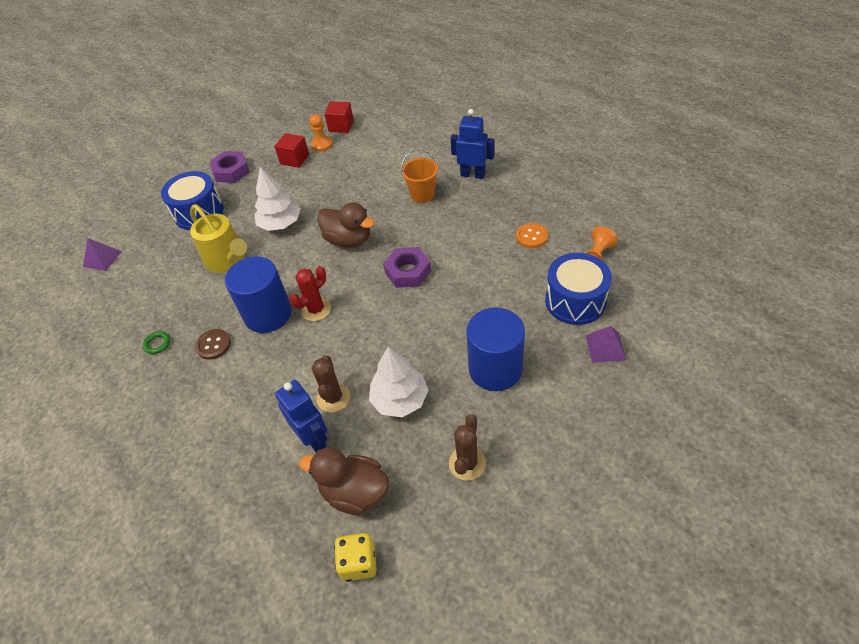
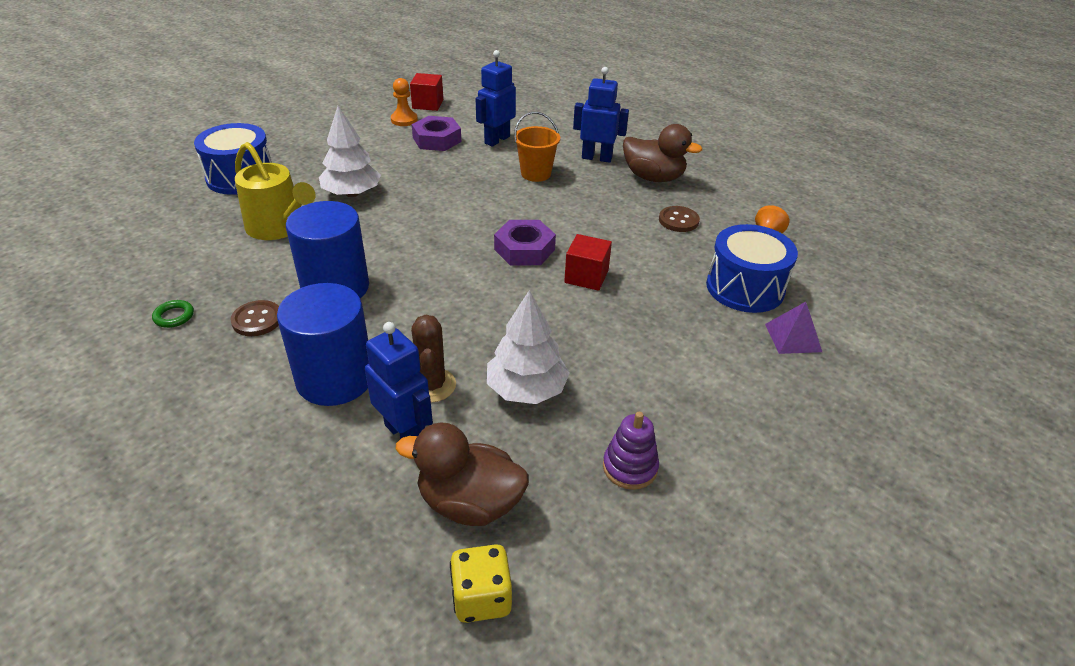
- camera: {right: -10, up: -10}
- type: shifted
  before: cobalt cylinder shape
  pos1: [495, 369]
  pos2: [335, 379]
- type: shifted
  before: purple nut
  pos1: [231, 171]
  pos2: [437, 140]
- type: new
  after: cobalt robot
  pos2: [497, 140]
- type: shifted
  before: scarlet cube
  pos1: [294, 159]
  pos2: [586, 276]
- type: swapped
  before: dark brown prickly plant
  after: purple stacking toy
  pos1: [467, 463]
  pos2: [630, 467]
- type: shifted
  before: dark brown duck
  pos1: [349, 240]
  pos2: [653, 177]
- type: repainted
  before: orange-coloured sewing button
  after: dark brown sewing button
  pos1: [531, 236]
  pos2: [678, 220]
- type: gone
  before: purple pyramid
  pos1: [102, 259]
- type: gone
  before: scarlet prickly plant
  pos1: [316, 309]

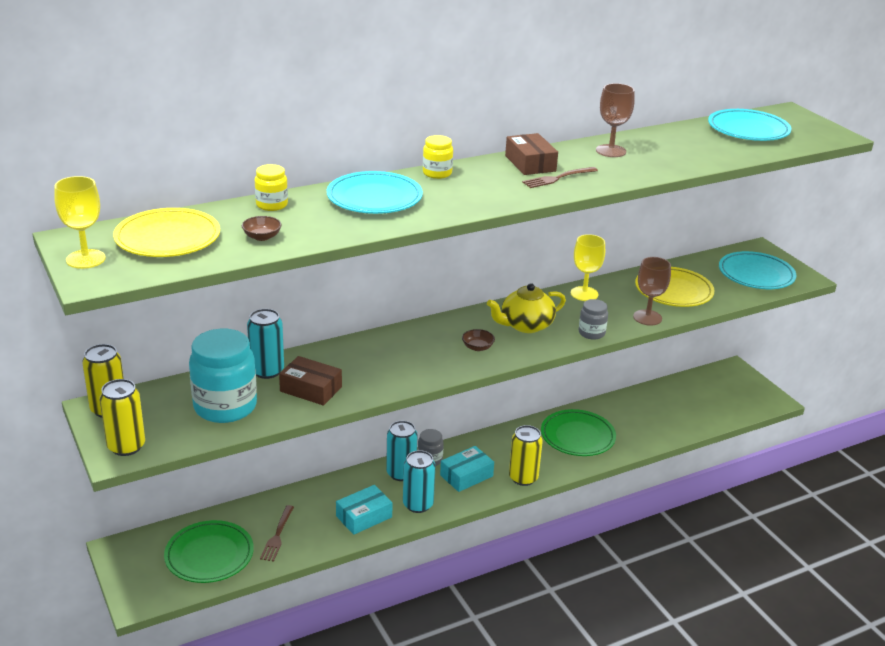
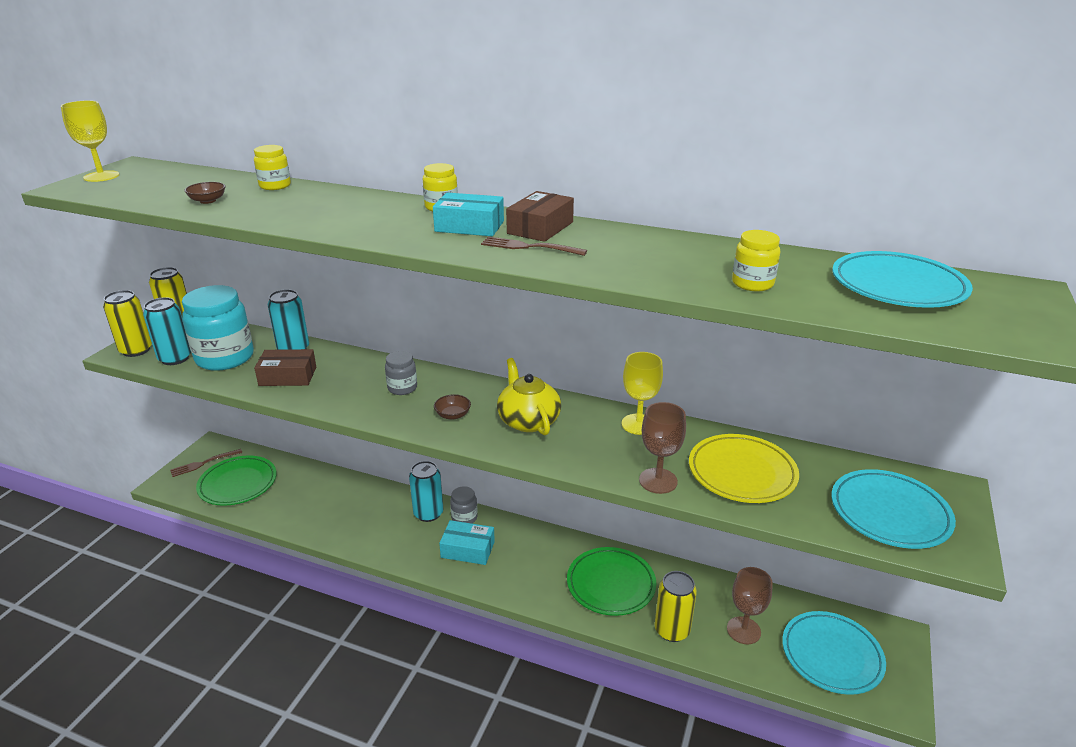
- camera: {right: 50, up: 0}
- type: shifted
  before: aqua tin
  pos1: [418, 504]
  pos2: [175, 358]
- type: shifted
  before: dark brown dinner fork
  pos1: [277, 535]
  pos2: [204, 463]
- type: rotated
  before: dark brown package
  pos1: [311, 389]
  pos2: [288, 376]
  turn: -75
- type: shifted
  before: gray preserve jar
  pos1: [591, 333]
  pos2: [402, 388]
- type: shifted
  before: aqua package
  pos1: [364, 517]
  pos2: [469, 226]
- type: rotated
  before: yellow china teapot
  pos1: [525, 325]
  pos2: [528, 420]
  turn: 45
- type: shifted
  before: yellow tin
  pos1: [523, 478]
  pos2: [672, 630]
- type: shifted
  before: dark brown goblet
  pos1: [611, 151]
  pos2: [743, 630]
- type: new
  after: yellow preserve jar
  pos2: [752, 284]
- type: shifted
  before: aqua flat dish
  pos1: [374, 198]
  pos2: [831, 655]
- type: gone
  before: yellow flat dish
  pos1: [168, 238]

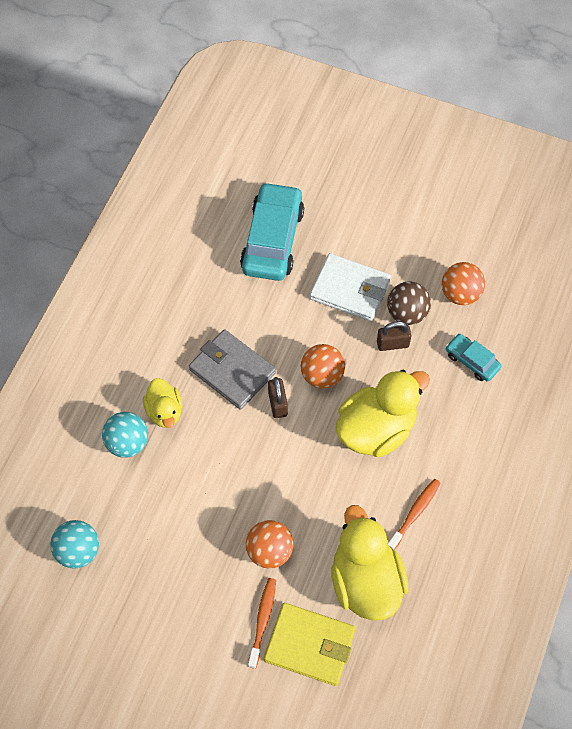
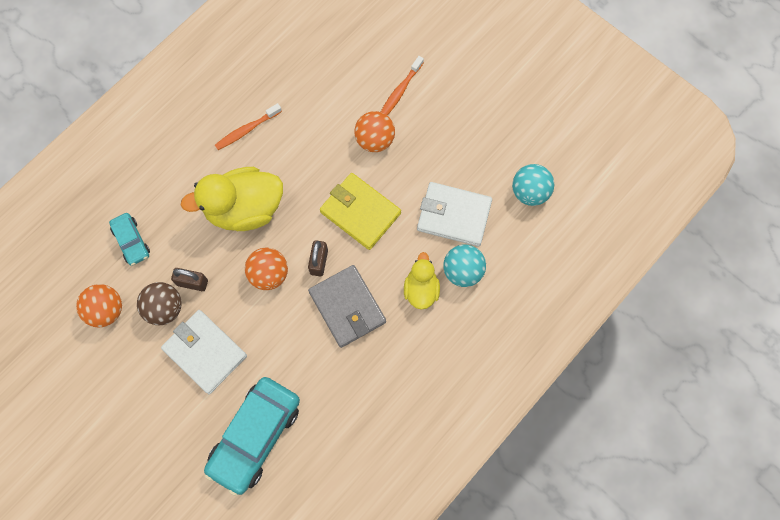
- camera: {right: -160, up: 10}
- type: shifted
  before: yellow card wallet
  pos1: [309, 645]
  pos2: [360, 212]
- type: new
  after: pure white card wallet
  pos2: [454, 215]
- type: gone
  before: yellow duck
  pos1: [365, 581]

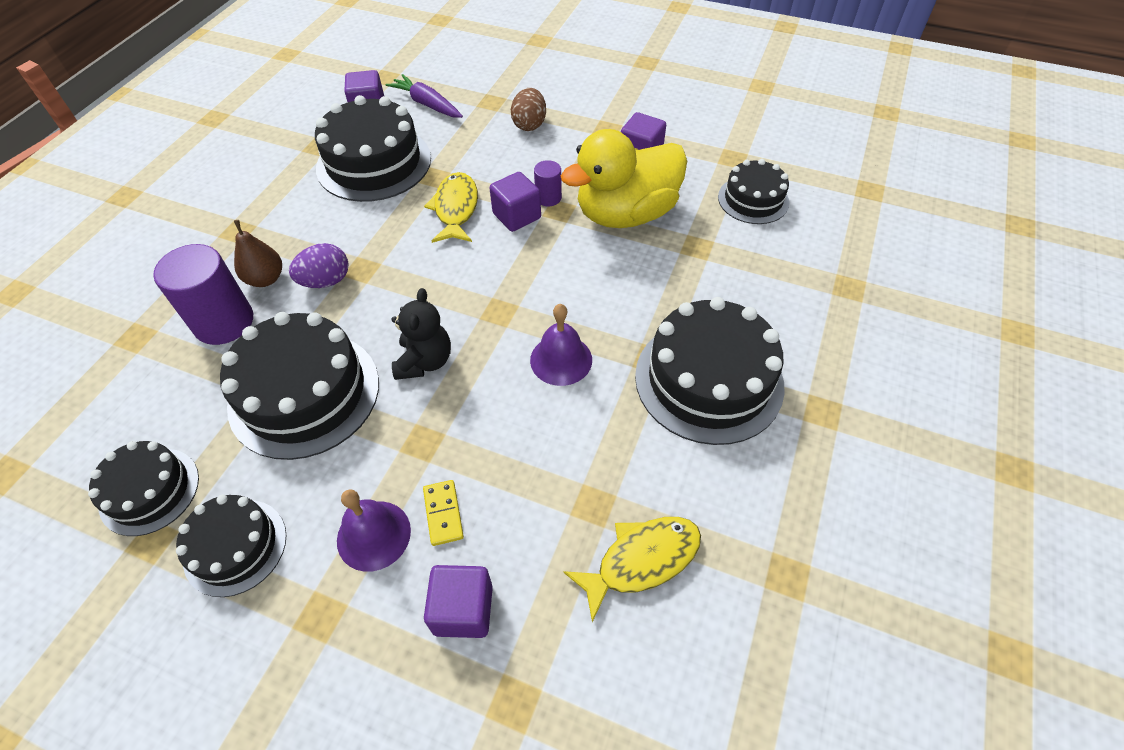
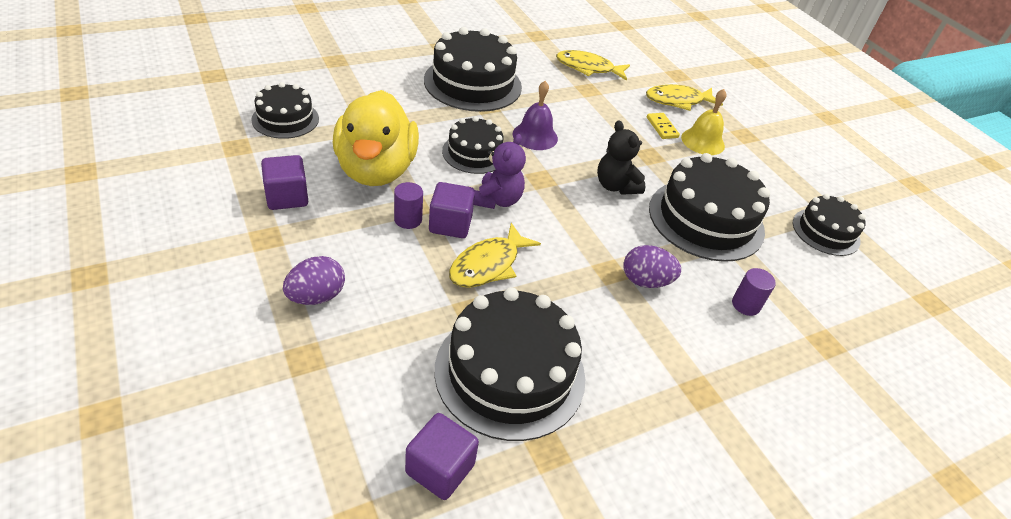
- camera: {right: -145, up: -10}
- type: repainted
  before: dark brown egg shape
  after: purple egg shape
  pos1: [529, 124]
  pos2: [316, 296]
- type: rotated
  before: yellow duck
  pos1: [626, 214]
  pos2: [376, 170]
  turn: 75
- type: shifted
  before: ebony cake
  pos1: [235, 547]
  pos2: [474, 153]
- type: new
  after: purple teddy
  pos2: [497, 200]
- type: rotated
  before: ebony teddy
  pos1: [425, 361]
  pos2: [615, 186]
  turn: -75
- type: swapped
  before: purple cube
  after: yellow fish figure
  pos1: [463, 609]
  pos2: [678, 101]
- type: rotated
  before: yellow domino
  pos1: [443, 513]
  pos2: [662, 127]
  turn: -45
- type: repainted
  before: purple hand bell
  after: yellow hand bell
  pos1: [373, 535]
  pos2: [703, 141]
- type: scaled
  before: purple cylinder shape
  pos1: [224, 322]
  pos2: [745, 305]
  scale: 0.51
- type: gone
  before: dark brown toy pear
  pos1: [266, 279]
- type: gone
  before: purple carrot
  pos1: [427, 104]

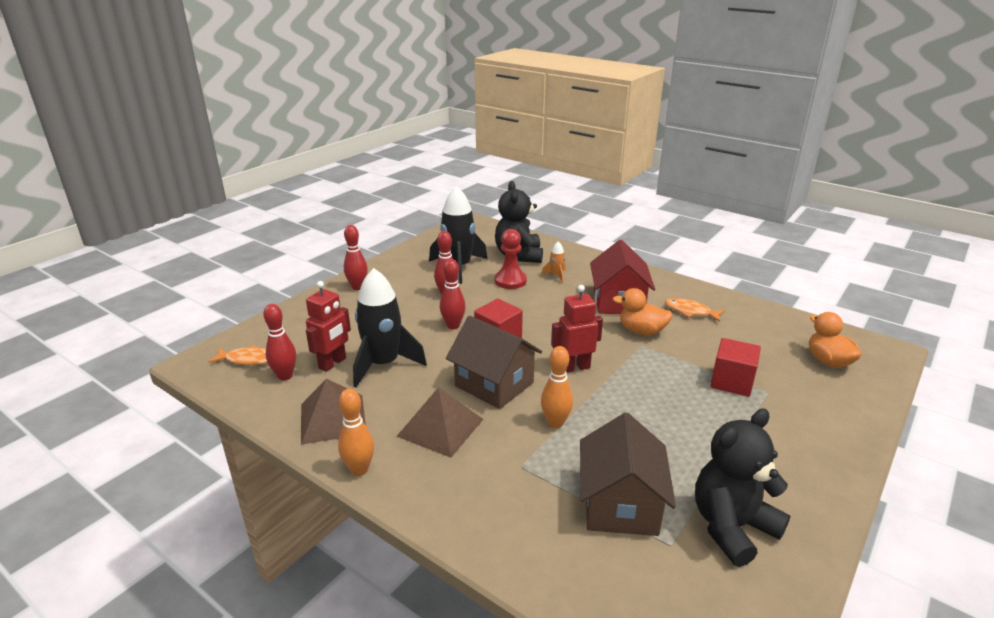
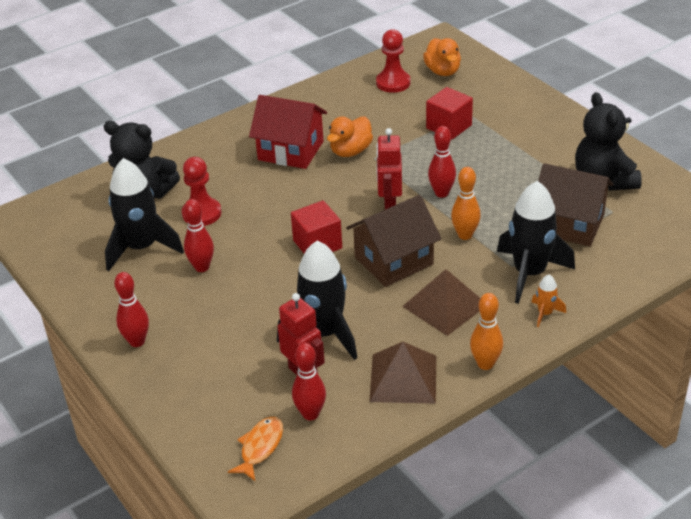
- camera: {right: -70, up: 10}
- type: new
  after: scarlet game pawn
  pos2: [393, 83]
- type: rotated
  before: orange-coloured duck
  pos1: [828, 361]
  pos2: [442, 71]
  turn: -105
- type: shifted
  before: scarlet bowling pin
  pos1: [453, 326]
  pos2: [441, 193]
- type: new
  after: ebony rocket
  pos2: [529, 273]
- type: shifted
  before: orange-coloured rocket
  pos1: [556, 276]
  pos2: [545, 313]
- type: gone
  before: orange-coloured fish figure
  pos1: [690, 311]

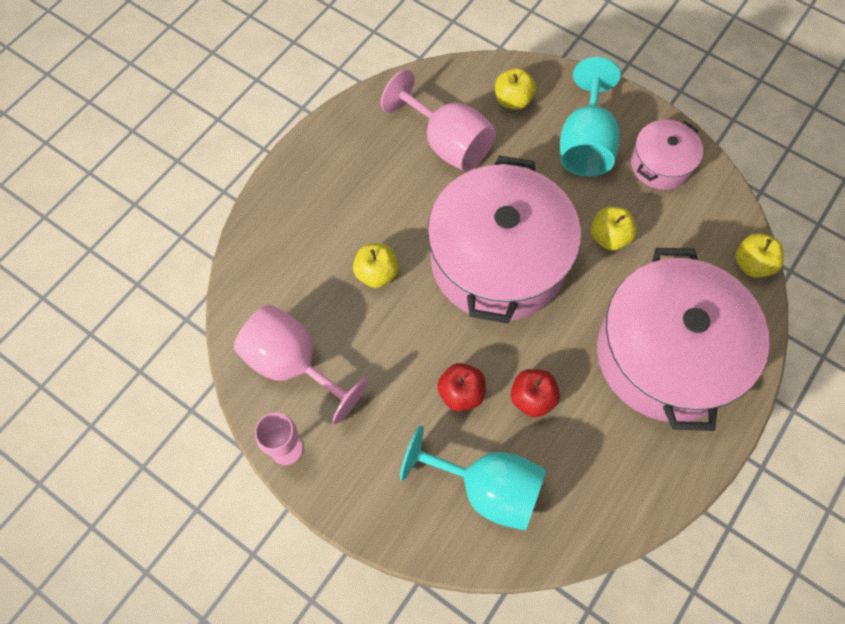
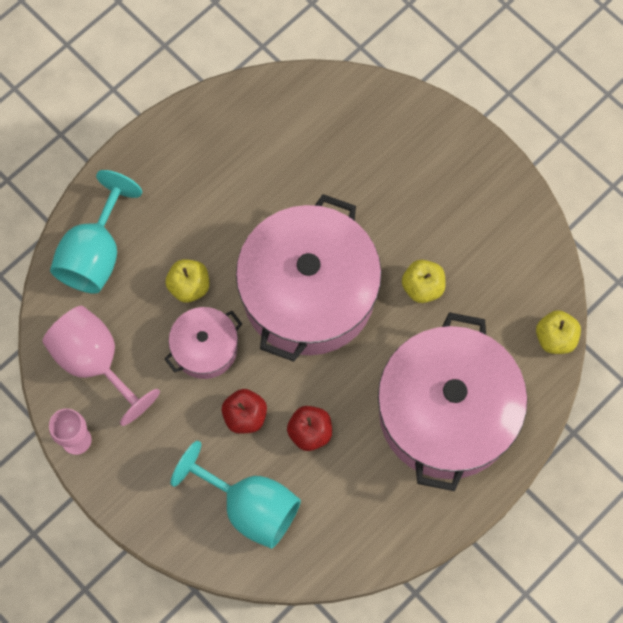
- camera: {right: 10, up: 5}
- type: shifted
  before: aqua goblet
  pos1: [585, 144]
  pos2: [95, 254]
- type: shifted
  before: rosy stockpot
  pos1: [661, 164]
  pos2: [205, 348]
- type: gone
  before: rosy goblet
  pos1: [447, 143]
- type: gone
  before: yellow apple
  pos1: [513, 100]

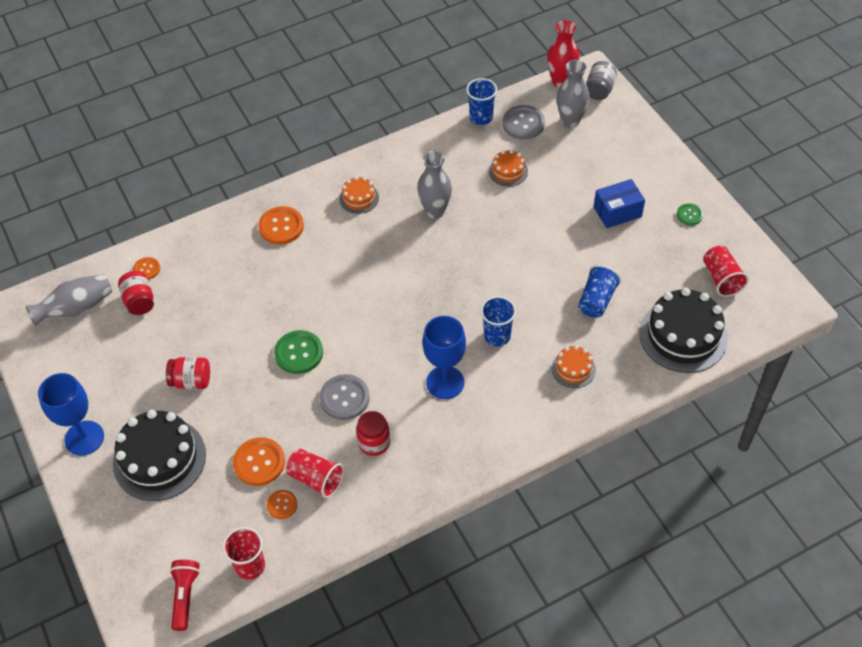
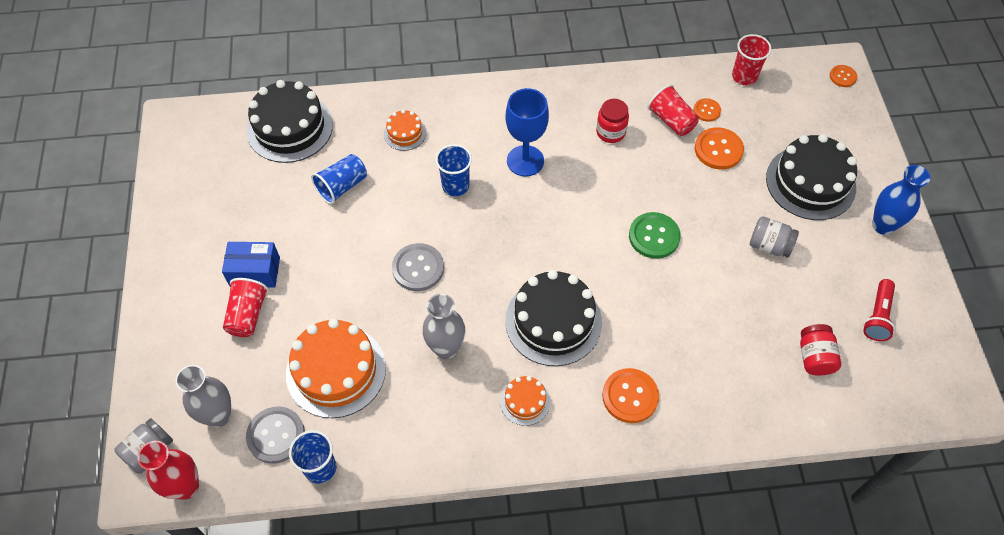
- camera: {right: -160, up: 5}
- type: shifted
  before: scarlet tumbler
  pos1: [721, 279]
  pos2: [248, 315]
- type: scaled
  before: orange-coloured cake
  pos1: [508, 171]
  pos2: [336, 371]
  scale: 2.02
- type: shifted
  before: gray sewing button
  pos1: [344, 398]
  pos2: [418, 268]
- type: new
  after: ebony cake
  pos2: [553, 321]
- type: repainted
  before: scarlet preserve jar
  after: gray preserve jar
  pos1: [191, 381]
  pos2: [769, 245]
- type: shifted
  before: orange-coloured sewing button
  pos1: [147, 269]
  pos2: [842, 77]
- type: shifted
  before: scarlet pocket torch
  pos1: [185, 596]
  pos2: [877, 316]
- type: swapped
  before: cobalt goblet
  after: cobalt vase
  pos1: [84, 438]
  pos2: [883, 225]
- type: gone
  before: gray vase
  pos1: [76, 308]
- type: gone
  before: leaf-green sewing button
  pos1: [689, 215]

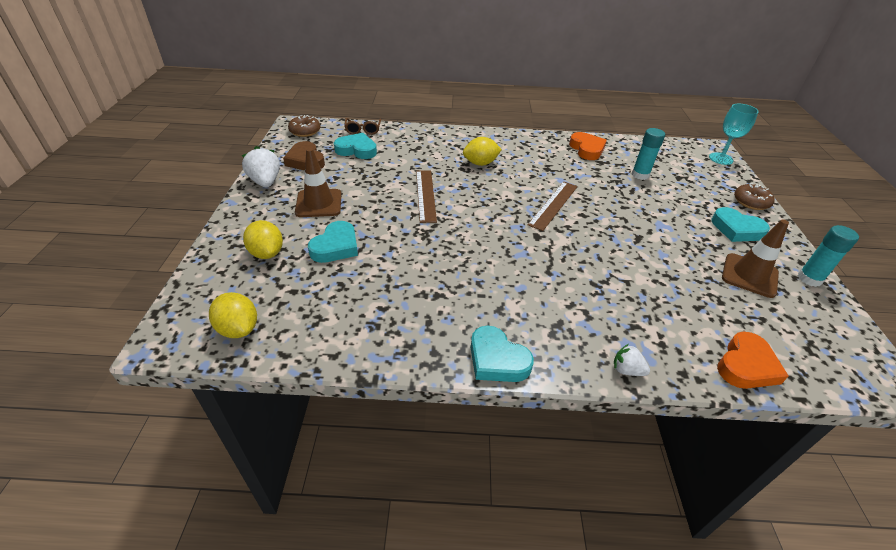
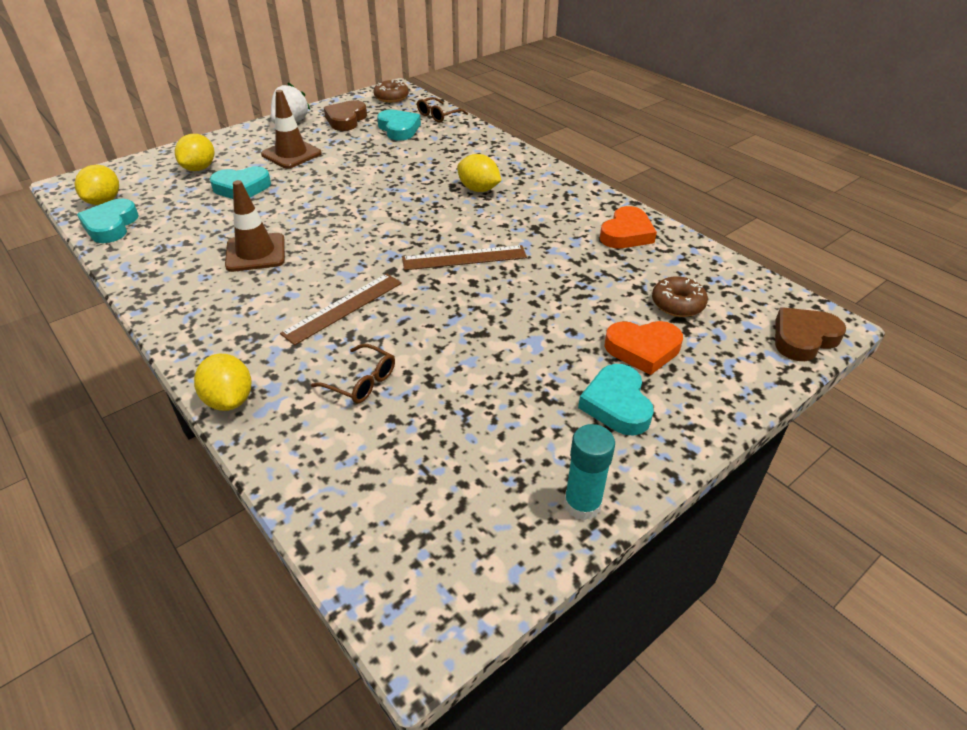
- camera: {right: 50, up: 0}
- type: shifted
  before: aqua heart
  pos1: [497, 360]
  pos2: [111, 226]
- type: swapped
  before: pure white strawberry
  after: yellow toy lemon
  pos1: [627, 370]
  pos2: [229, 400]
- type: shifted
  before: dark brown road cone
  pos1: [749, 275]
  pos2: [255, 253]
- type: shifted
  before: dark brown measuring stick
  pos1: [425, 195]
  pos2: [343, 308]
- type: new
  after: dark brown spectacles
  pos2: [361, 382]
- type: shifted
  before: orange-coloured heart
  pos1: [746, 366]
  pos2: [643, 349]
- type: shifted
  before: dark brown donut
  pos1: [751, 202]
  pos2: [677, 304]
- type: swapped
  before: aqua goblet
  after: dark brown heart
  pos1: [720, 159]
  pos2: [803, 338]
- type: gone
  before: aqua glue
  pos1: [640, 175]

